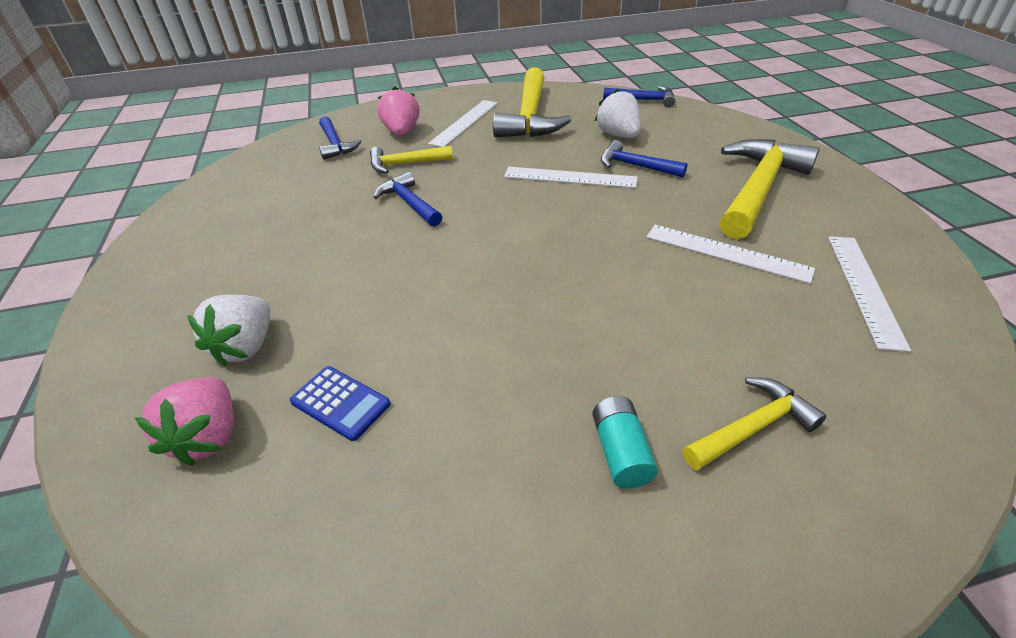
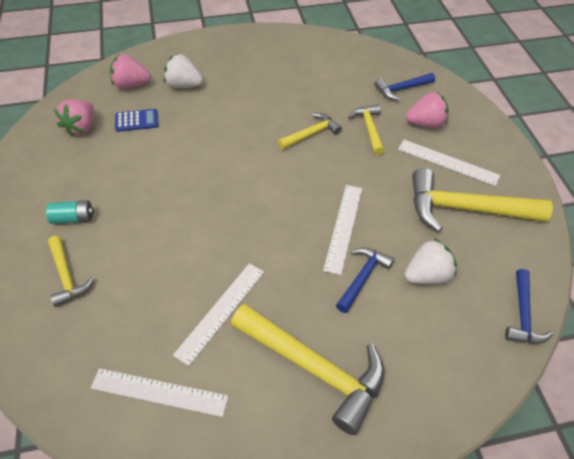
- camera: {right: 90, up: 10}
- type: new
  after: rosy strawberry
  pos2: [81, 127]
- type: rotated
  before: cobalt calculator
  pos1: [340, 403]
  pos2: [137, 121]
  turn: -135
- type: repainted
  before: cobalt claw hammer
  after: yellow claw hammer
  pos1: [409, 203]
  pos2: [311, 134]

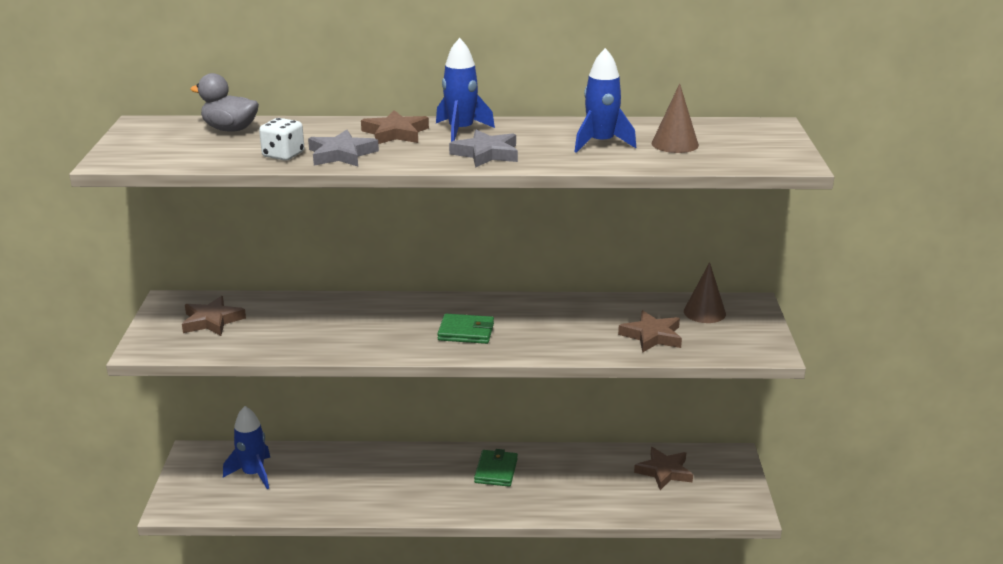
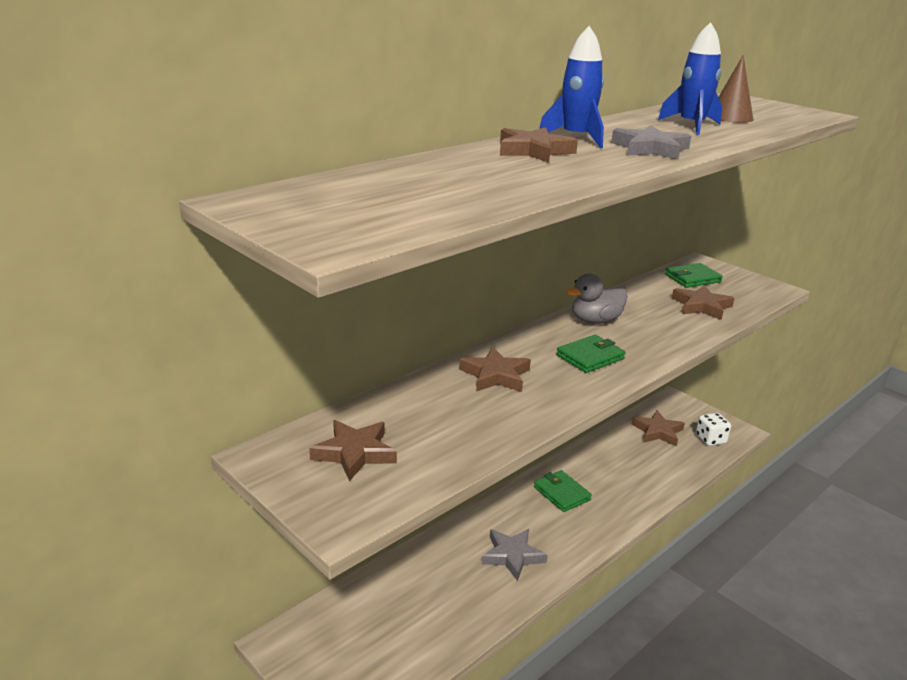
- camera: {right: -45, up: 0}
- type: new
  after: dark brown star
  pos2: [495, 375]
- type: shifted
  before: gray star
  pos1: [341, 154]
  pos2: [512, 556]
- type: shifted
  before: gray duck
  pos1: [230, 129]
  pos2: [595, 321]
- type: swapped
  before: dark brown cone shape
  after: leaf-green card wallet
  pos1: [704, 312]
  pos2: [692, 278]
- type: shifted
  before: pure white die
  pos1: [283, 155]
  pos2: [710, 439]
- type: gone
  before: cobalt rocket
  pos1: [253, 474]

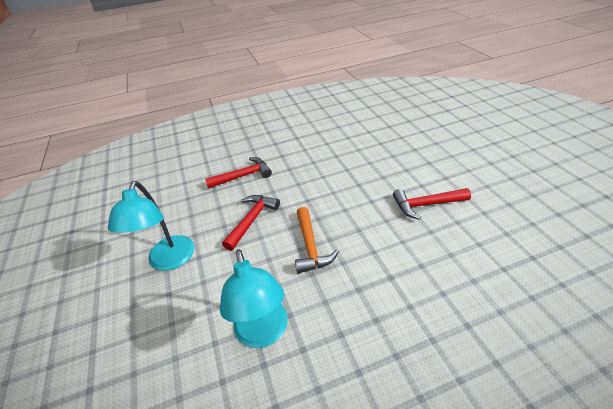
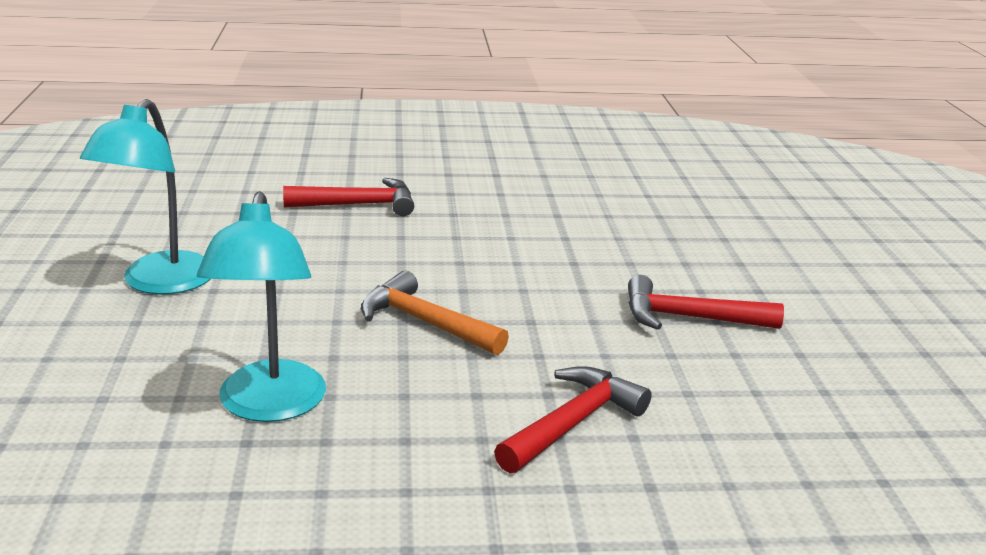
- camera: {right: 10, up: -15}
- type: rotated
  before: orange-coloured claw hammer
  pos1: [310, 247]
  pos2: [424, 322]
  turn: 120
- type: shifted
  before: scarlet claw hammer
  pos1: [252, 220]
  pos2: [573, 422]

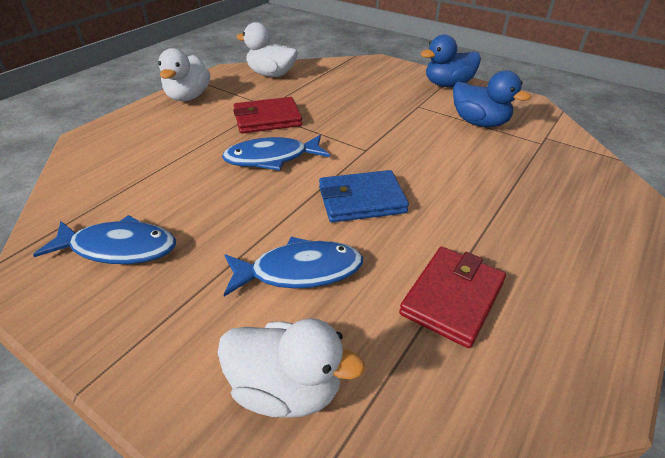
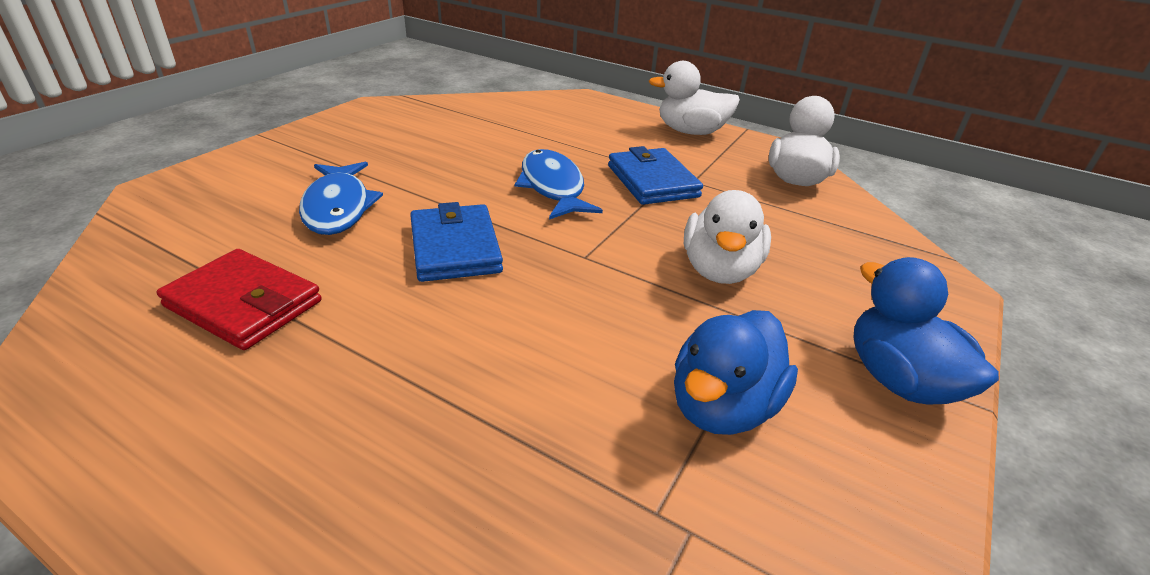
- camera: {right: 85, up: -5}
- type: repainted
  before: scarlet card wallet
  after: cobalt card wallet
  pos1: [267, 119]
  pos2: [652, 181]
- type: shifted
  before: pure white duck
  pos1: [286, 388]
  pos2: [719, 270]
- type: gone
  before: cobalt fish figure
  pos1: [119, 248]

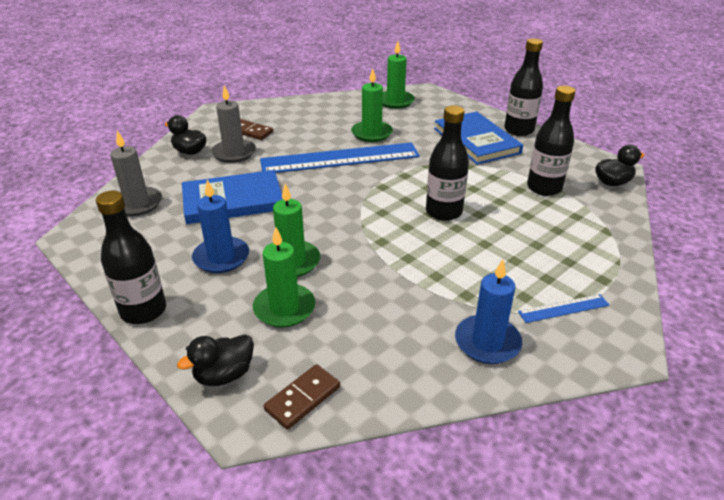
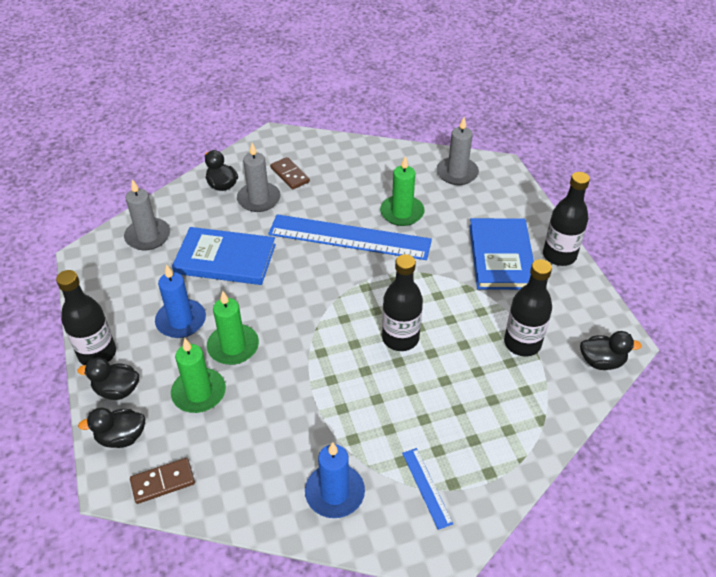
- camera: {right: 25, up: 10}
- type: new
  after: ebony duck
  pos2: [117, 390]
- type: rotated
  before: cobalt measuring stick
  pos1: [563, 308]
  pos2: [426, 487]
  turn: 60
- type: repainted
  before: leaf-green pillar candle
  after: gray pillar candle
  pos1: [395, 101]
  pos2: [457, 173]

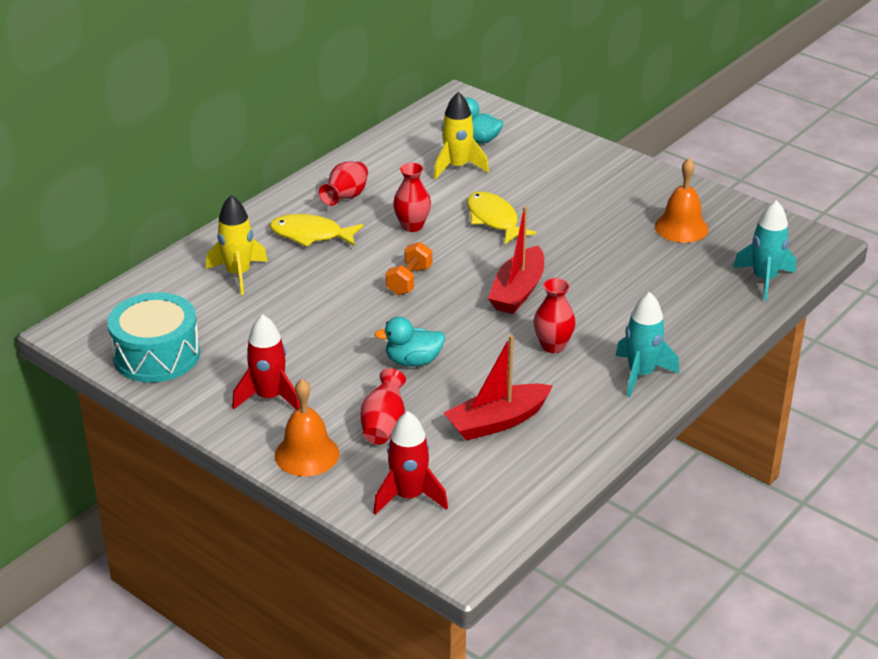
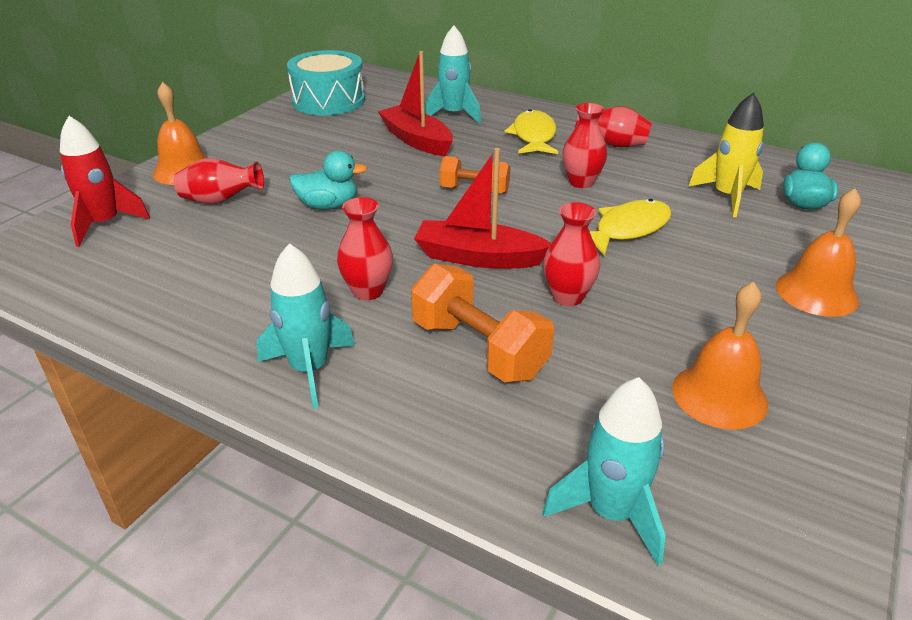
- camera: {right: 80, up: 0}
- type: rotated
  before: aqua duck
  pos1: [413, 361]
  pos2: [328, 206]
  turn: 105
- type: shifted
  before: scarlet boat
  pos1: [497, 421]
  pos2: [417, 140]
- type: new
  after: orange-coloured hand weight
  pos2: [479, 349]
- type: repainted
  before: yellow rocket
  after: aqua rocket
  pos1: [238, 274]
  pos2: [454, 115]
- type: new
  after: scarlet vase
  pos2: [567, 297]
- type: new
  after: orange-coloured hand bell
  pos2: [816, 293]
- type: gone
  before: scarlet rocket
  pos1: [269, 397]

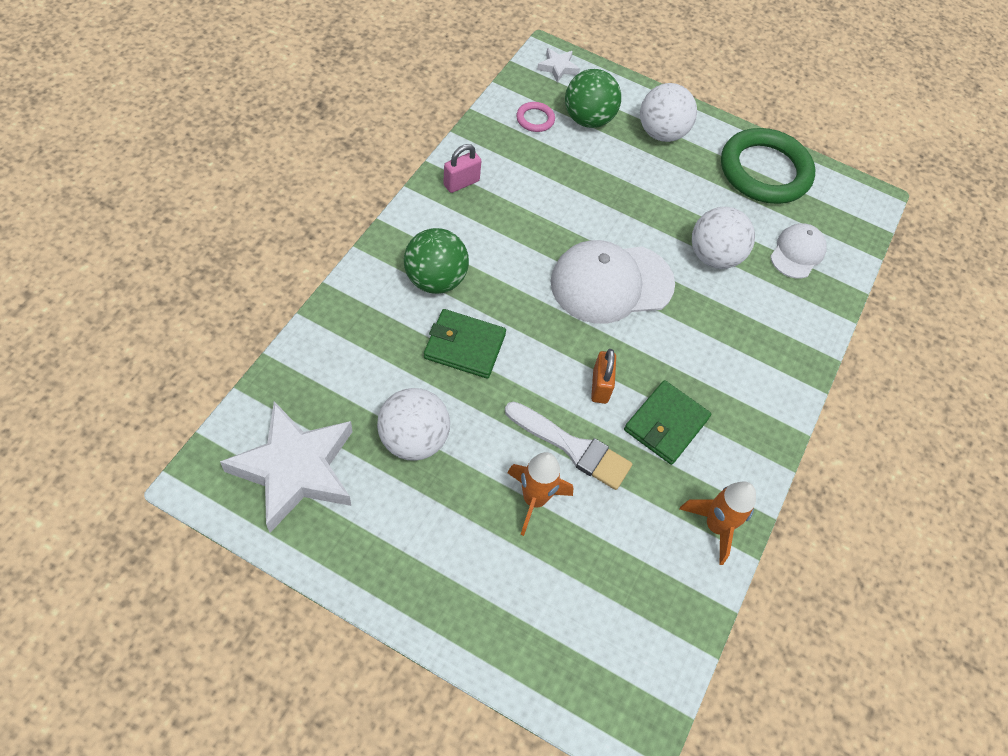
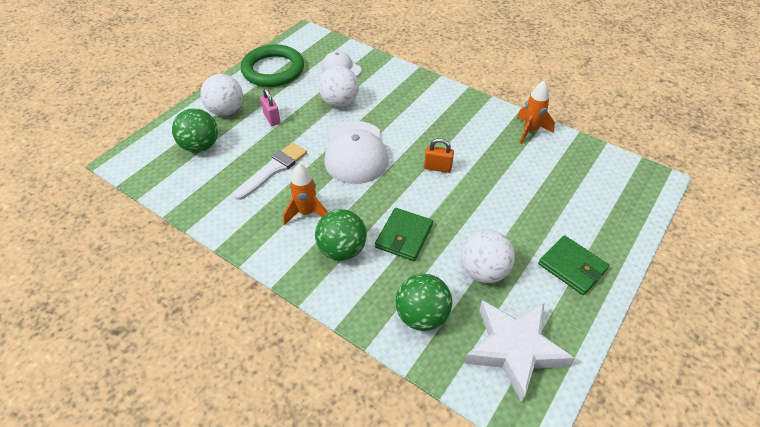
- camera: {right: -75, up: -10}
- type: shifted
  before: pure white paintbrush
  pos1: [572, 447]
  pos2: [274, 169]
- type: shifted
  before: rosy small lock
  pos1: [461, 183]
  pos2: [272, 118]
- type: shifted
  before: orange-coloured rocket
  pos1: [534, 500]
  pos2: [306, 213]
- type: new
  after: leaf-green play ball
  pos2: [422, 316]
- type: shifted
  before: leaf-green card wallet
  pos1: [666, 424]
  pos2: [572, 267]
- type: gone
  before: rosy hoop
  pos1: [535, 119]
- type: gone
  before: pure white star
  pos1: [558, 67]

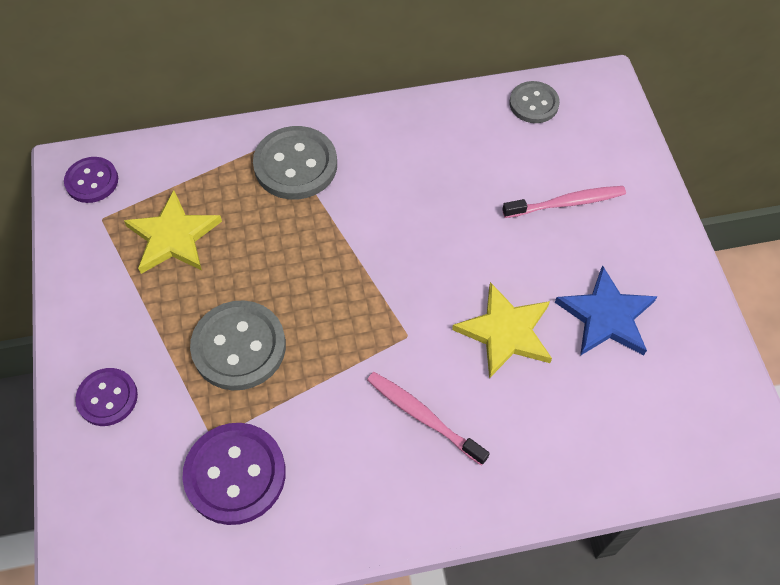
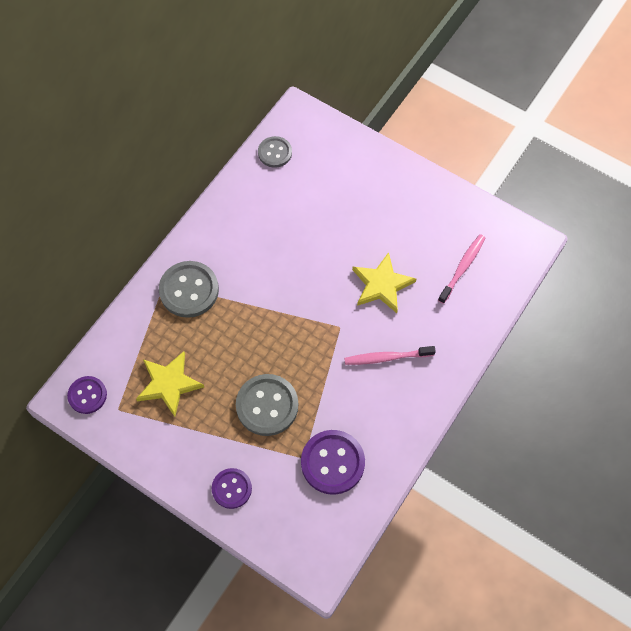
- camera: {right: -45, up: 5}
- type: shifted
  before: rosy tooth brush
  pos1: [566, 203]
  pos2: [462, 268]
- type: gone
  before: cobalt star
  pos1: [606, 316]

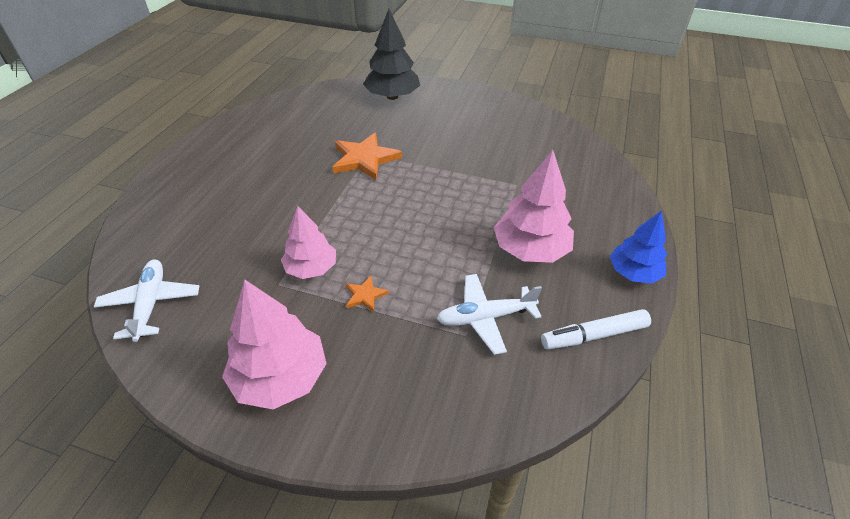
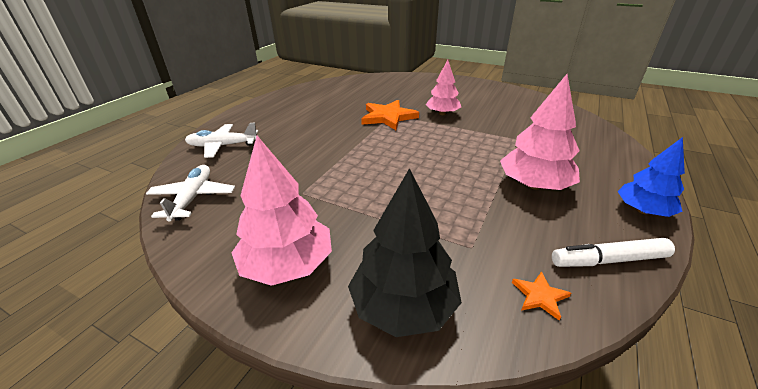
- camera: {right: 10, up: -10}
- type: shifted
  before: pure white toy plane
  pos1: [485, 317]
  pos2: [222, 146]
- type: shifted
  before: ebony toy tree
  pos1: [392, 96]
  pos2: [403, 305]
- type: shifted
  before: rosy toy tree
  pos1: [311, 268]
  pos2: [442, 113]
- type: shifted
  before: orange-coloured star
  pos1: [365, 295]
  pos2: [540, 296]

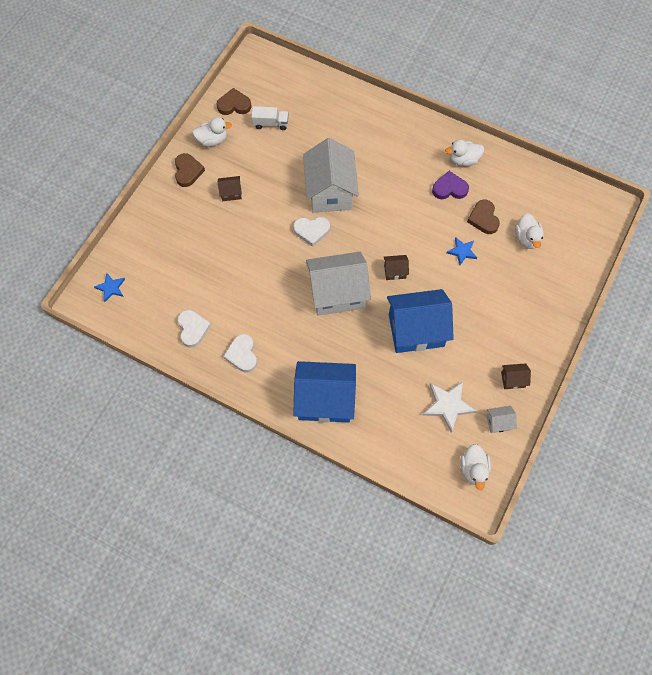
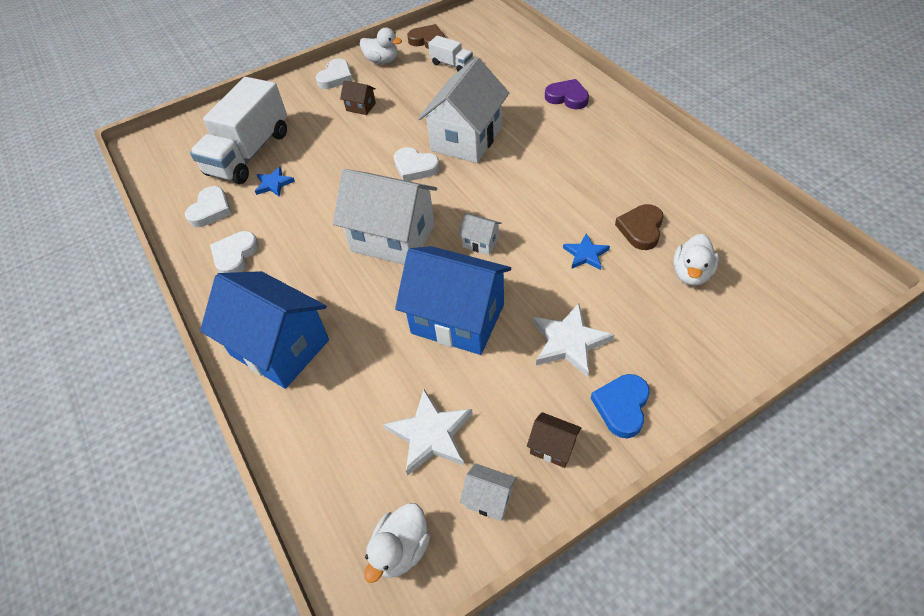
- camera: {right: 35, up: -15}
- type: new
  after: pure white lorry
  pos2: [249, 153]
- type: shifted
  before: cobalt star
  pos1: [111, 288]
  pos2: [274, 184]
- type: repainted
  before: dark brown heart
  after: pure white heart
  pos1: [188, 171]
  pos2: [336, 77]
- type: repainted
  before: dark brown house
  after: pure white house
  pos1: [395, 271]
  pos2: [480, 242]
- type: new
  after: pure white star
  pos2: [569, 342]
- type: shifted
  before: purple heart
  pos1: [449, 188]
  pos2: [567, 97]
- type: new
  after: cobalt heart
  pos2: [622, 406]
- type: gone
  before: pure white duck
  pos1: [463, 160]

